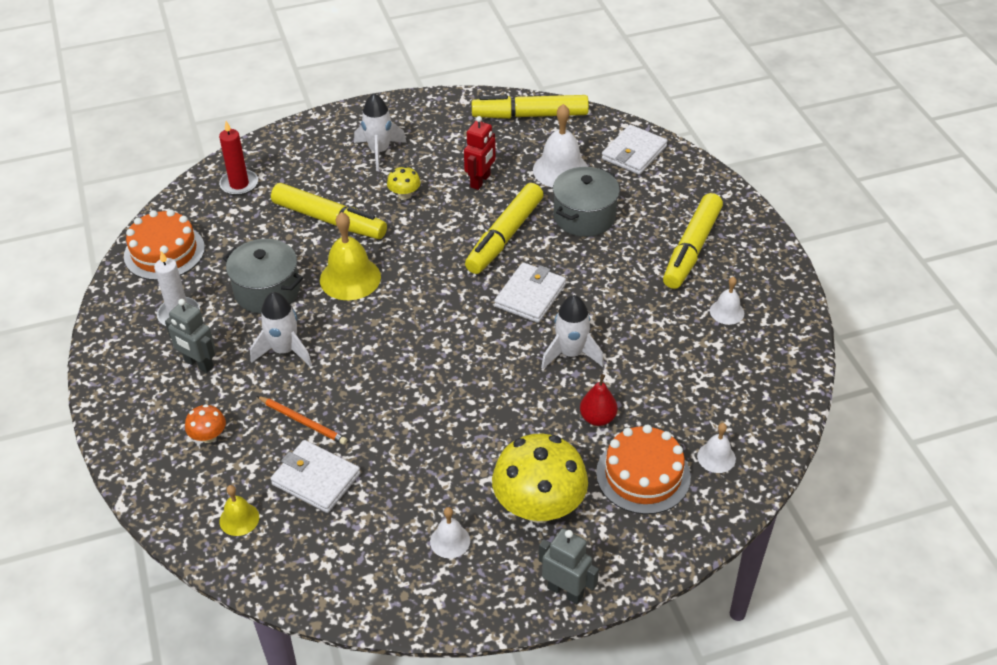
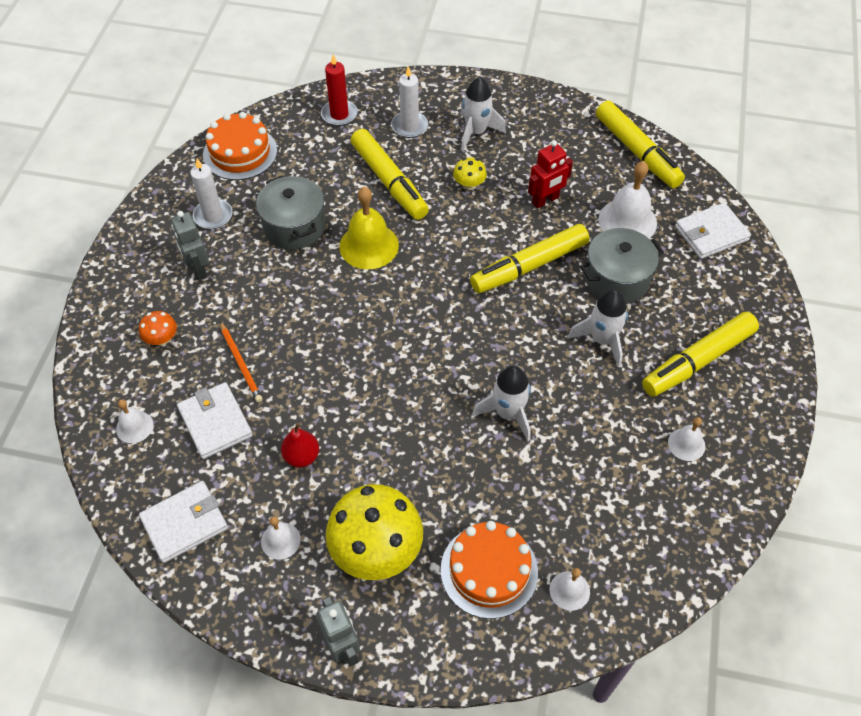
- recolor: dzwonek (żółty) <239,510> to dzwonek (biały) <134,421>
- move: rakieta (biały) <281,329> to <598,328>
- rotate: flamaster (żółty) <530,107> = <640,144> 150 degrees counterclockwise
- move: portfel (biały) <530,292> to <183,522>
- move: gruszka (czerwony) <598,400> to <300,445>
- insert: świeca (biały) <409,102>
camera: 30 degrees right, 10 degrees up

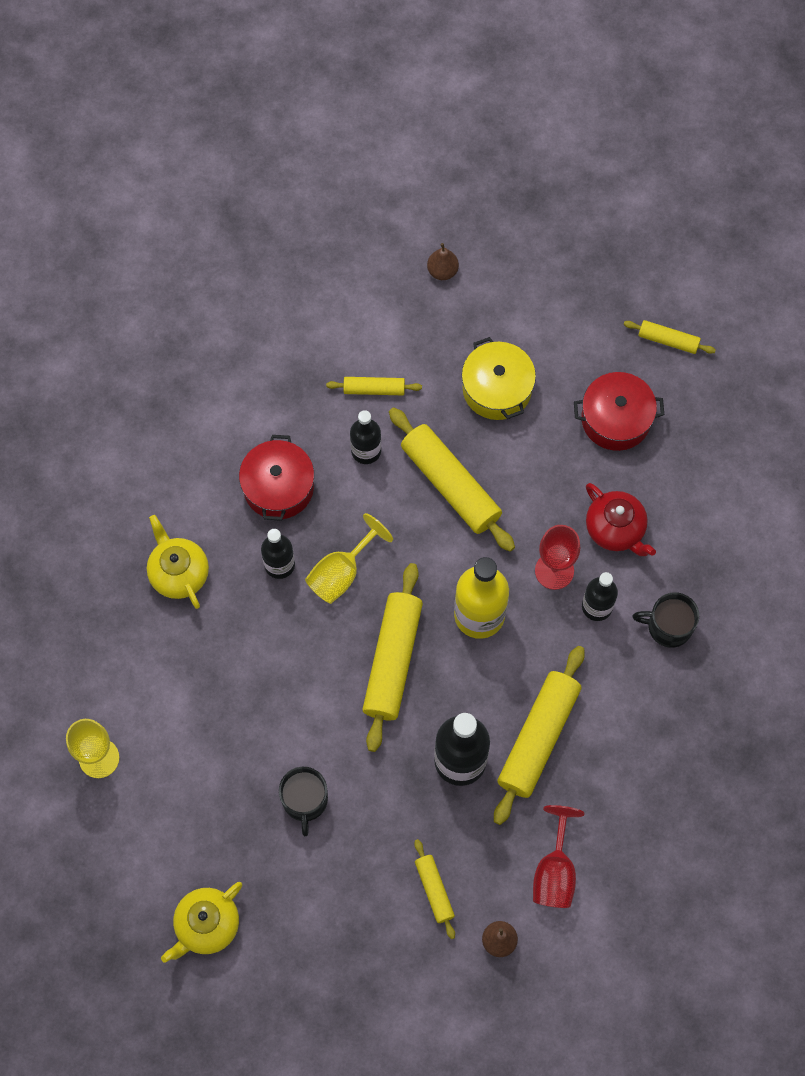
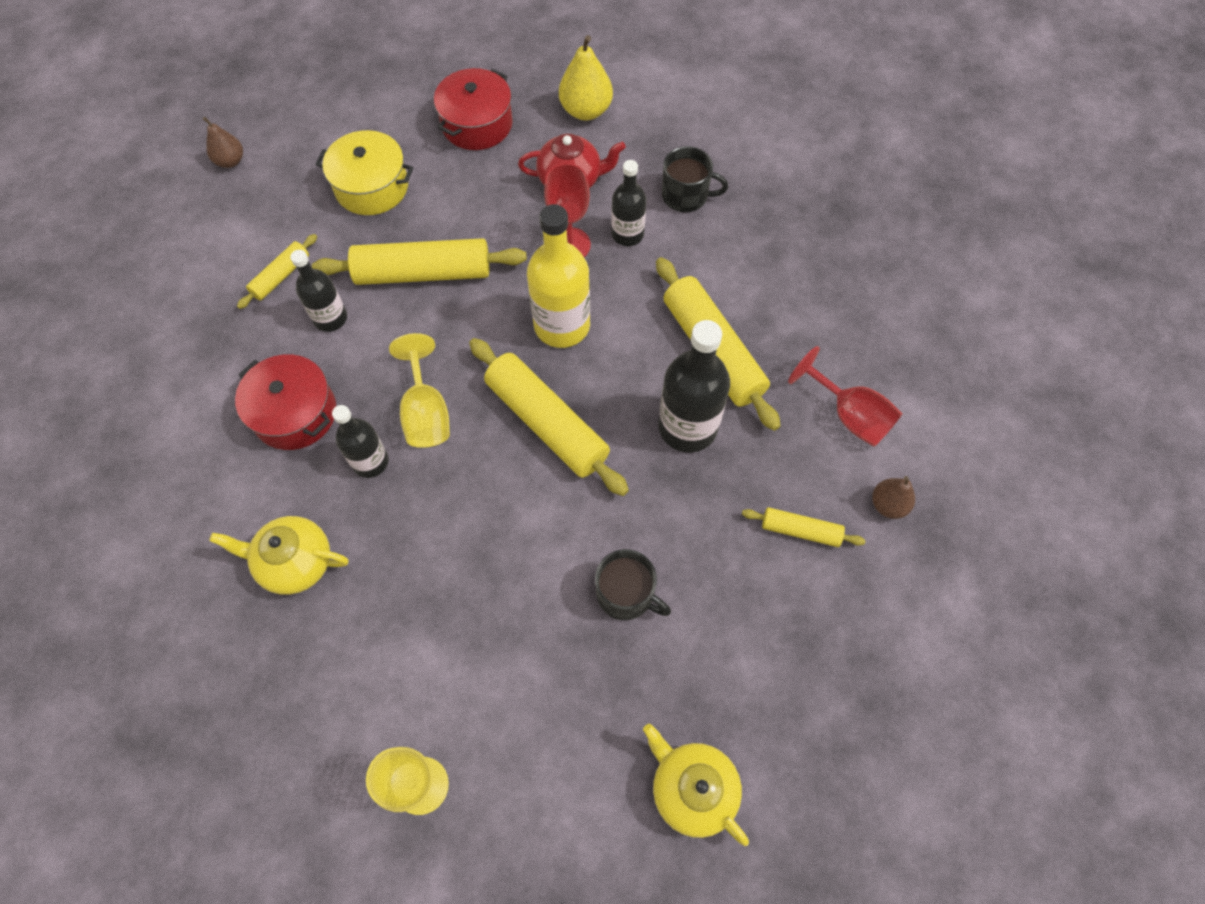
- rotate: imbryk (żółty) <201,922> = <696,785> 150 degrees clockwise
- delete: wałek do ciasta (żółty) <670,337>
- rotate: kubek (czarny) <666,620> = <695,179> 120 degrees counterclockwise
- insert: gruszka (żółty) <586,77>
camera: 55 degrees left, 5 degrees down

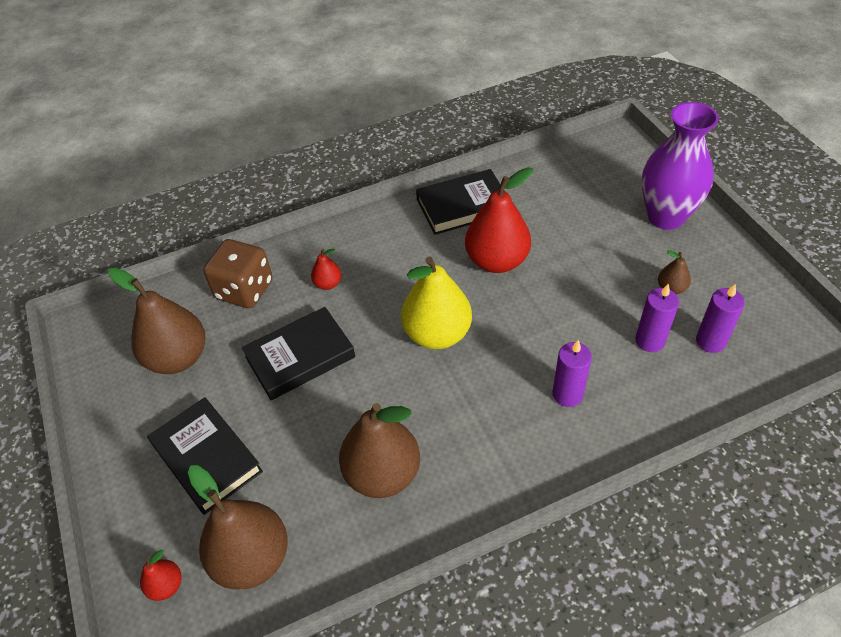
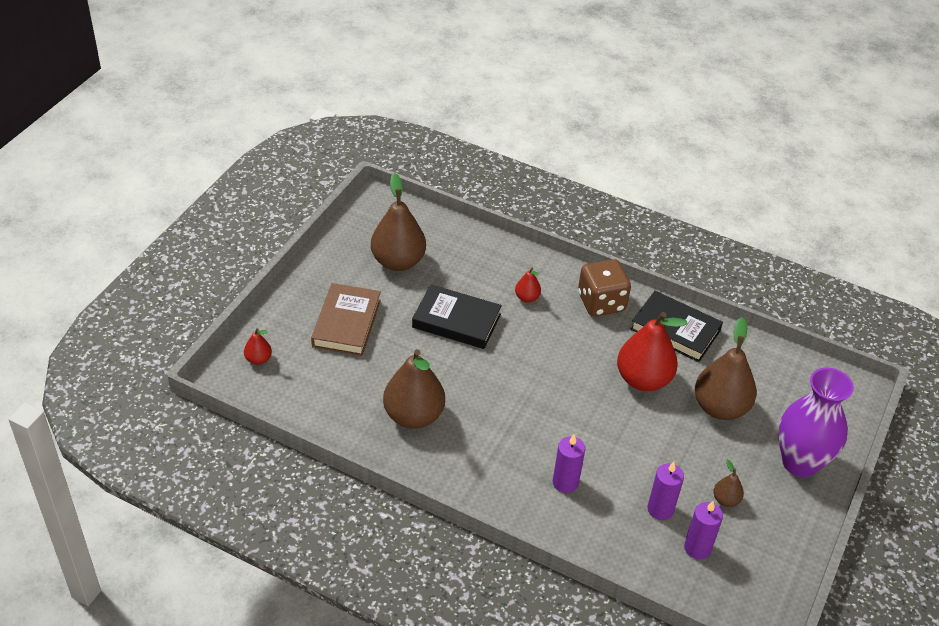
- recolor: książka (czarny) <205,456> to książka (brązowy) <346,319>
- move: gruszka (brązowy) <238,527> to <726,368>
- move: kostka do gry (brązowy) <237,273> to <604,288>
- delete: gruszka (żółty) <436,303>
camera: 45 degrees right, 5 degrees down

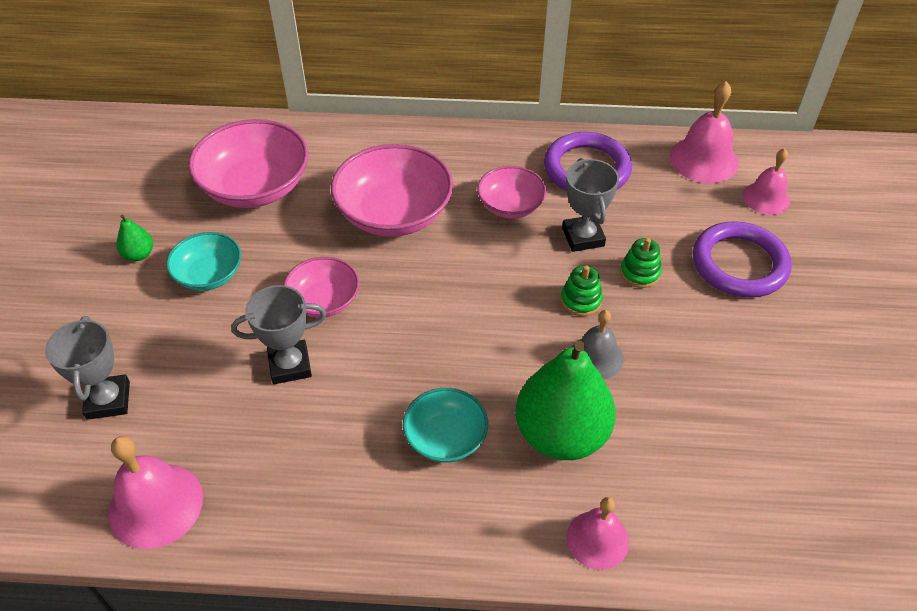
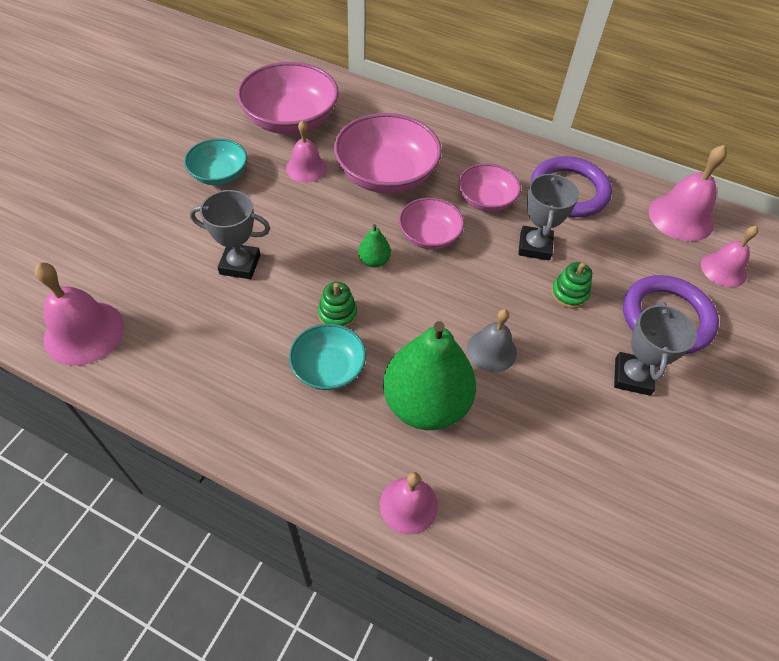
- move: puchar (szary) <87,368> to <655,348>
- move: gruszka (zielony) <134,238> to <374,245>
- move: miska (różowy) <321,287> to <431,224>
- move: zabawka nakładanka (zielony) <582,290> to <337,305>
- insert: dzwonek (różowy) <306,151>
camera: 20 degrees right, 5 degrees up

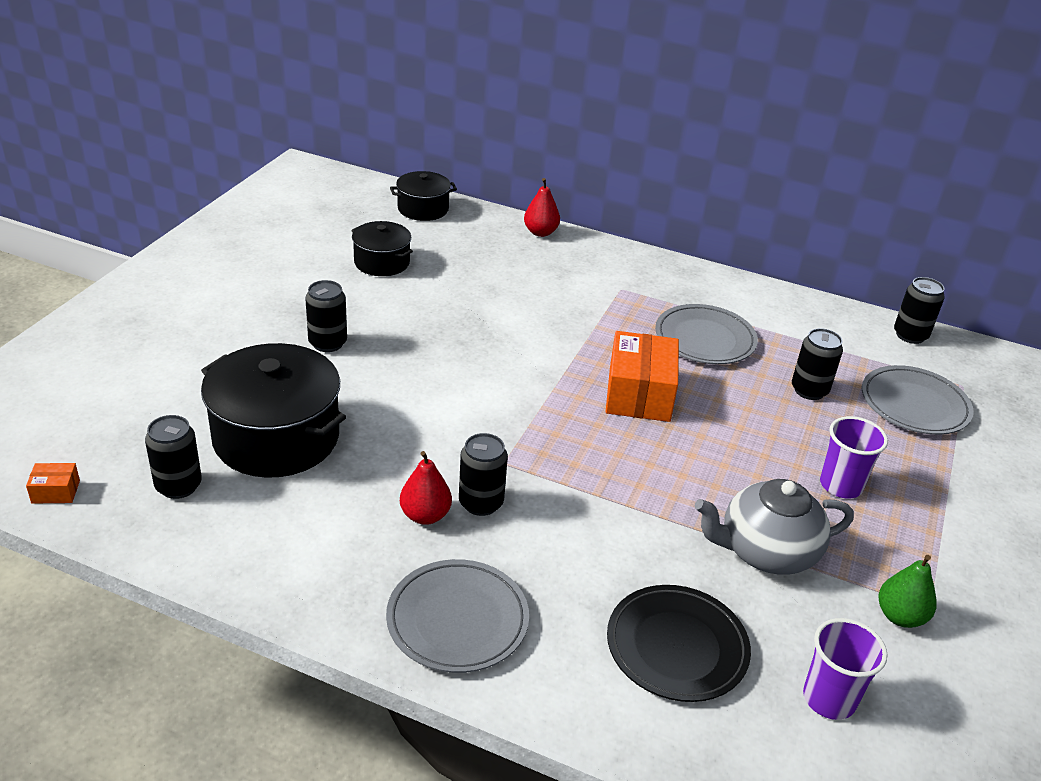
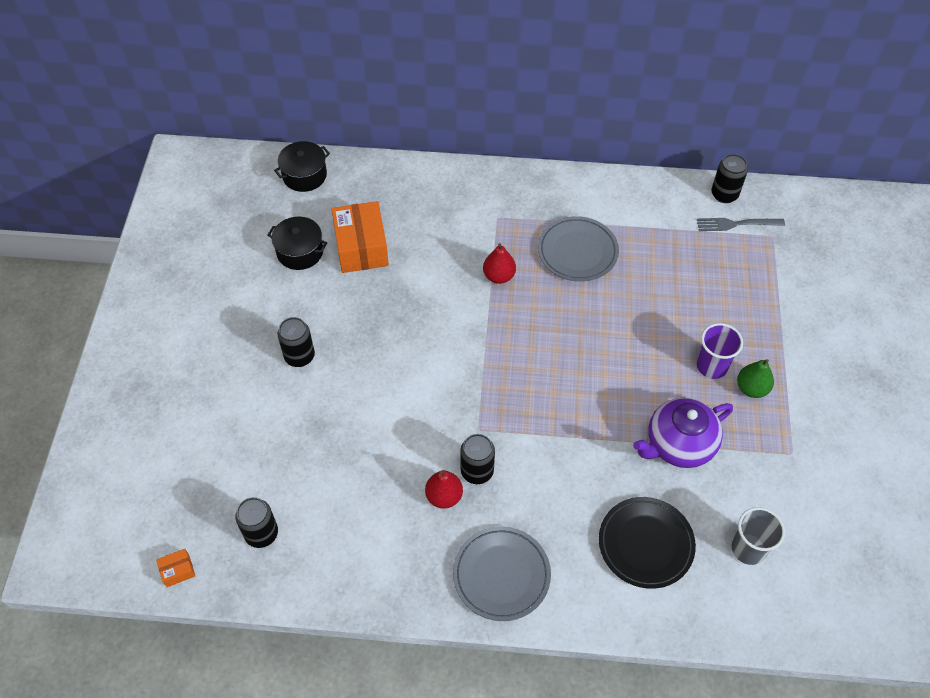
- delete: garnek (czarny) <273,410>
- move: gruszka (czerwony) <542,207> to <499,263>
- move: pudełko (pomarańczowy) <642,376> to <360,237>
- recolor: imbryk (szary) <774,527> to imbryk (fioletowy) <683,433>
- delete: puszka (czarny) <817,364>
- recolor: szklanka (fioletowy) <845,669> to szklanka (szary) <758,536>
- delete: talerz (szary) <918,400>
- move: gruszka (zielony) <907,591> to <755,378>
- insert: widelec (szary) <741,224>
camera: 15 degrees left, 20 degrees up

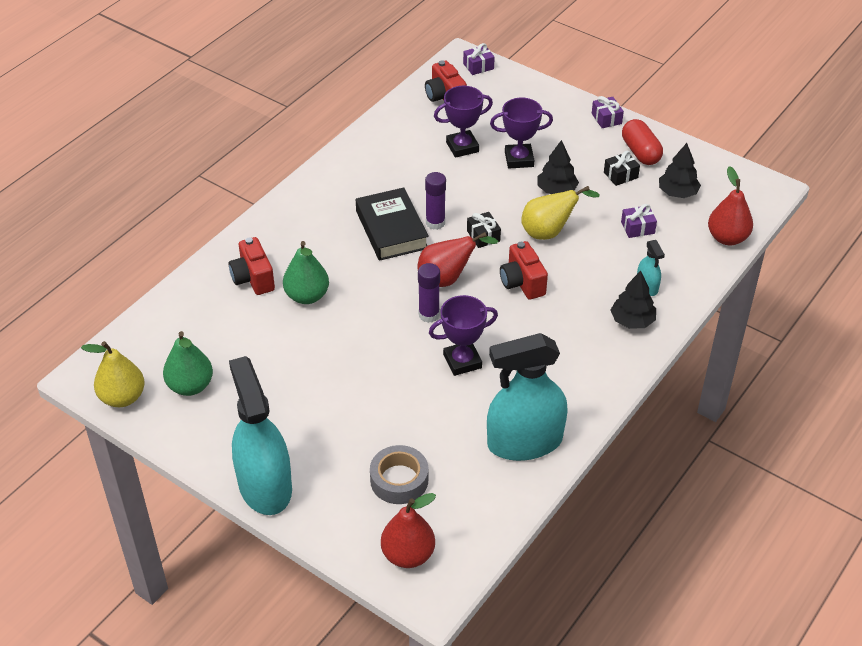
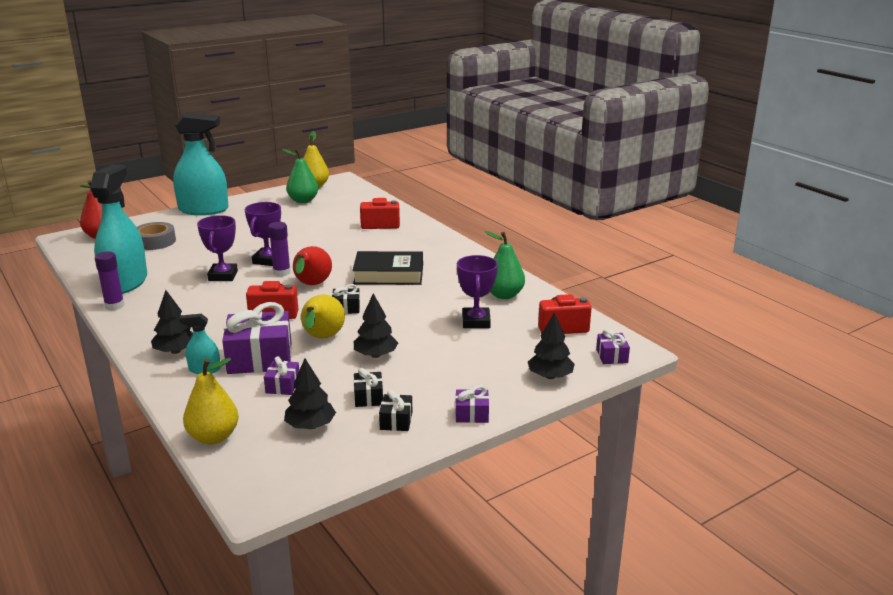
- move: gruszka (zielony) <306,272> to <505,265>
- move: klej w sztyfcie (fioletowy) <435,201> to <109,280>
- move: puchar (fioletowy) <521,133> to <263,234>
- replace: kapsułka (czerwony) <642,142> to prezent (czarny) <395,410>
- recolor: gruszka (czerwony) <730,205> to gruszka (żółty) <211,401>
- insert: prezent (fioletowy) <257,338>
- insert: drzewko (czarny) <551,345>
camera: 110 degrees right, 20 degrees down

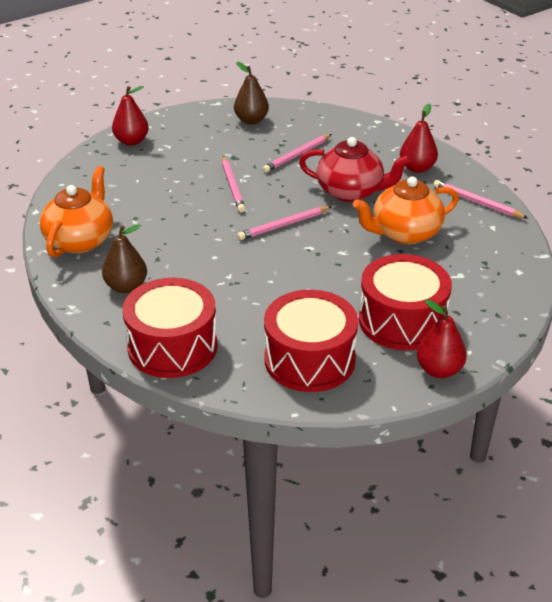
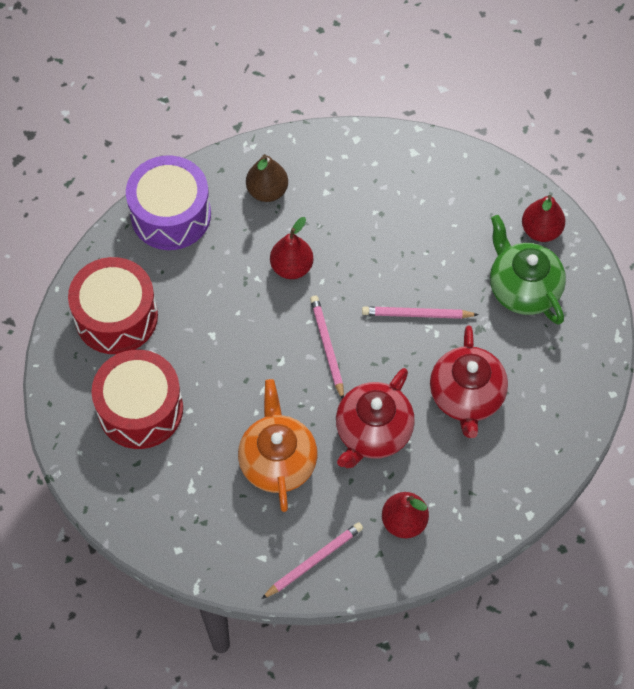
- delete: imbryk (pomarańczowy) <76,212>
- recolor: bęben (czerwony) <170,328> to bęben (fioletowy) <168,202>
- delete: gruszka (brązowy) <251,93>
- replace: ołówek (różowy) <297,153> to imbryk (czerwony) <469,382>
- move: gruszka (czerwony) <442,338> to <291,248>
- insert: imbryk (zielony) <528,270>
camera: 105 degrees right, 25 degrees up

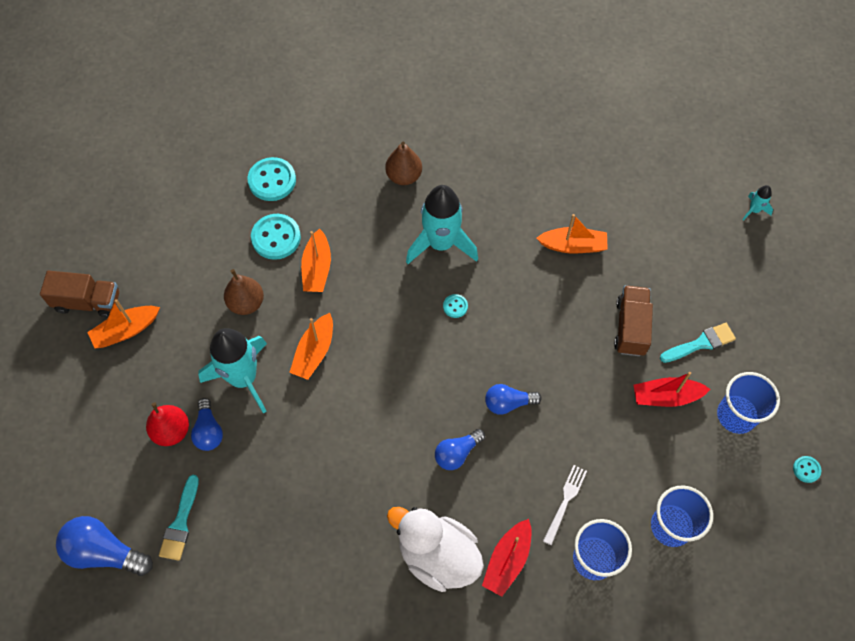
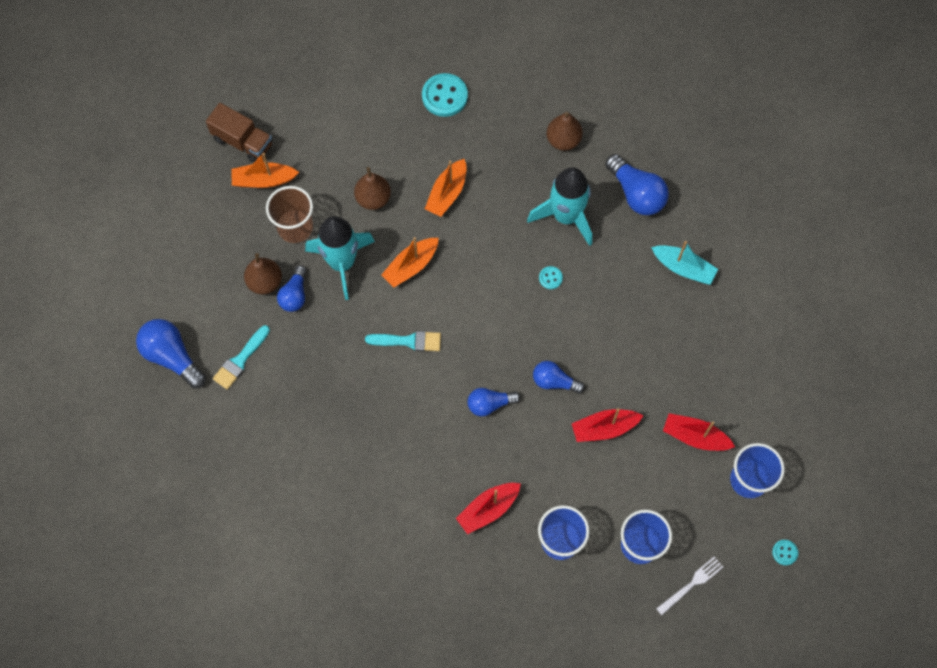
- recolor: gruszka (czerwony) <167,424> to gruszka (brązowy) <263,273>
- delete: guzik (turkusowy) <276,237>
- delete: kaczka (biały) <435,549>
- recolor: łódka (pomarańczowy) <572,233> to łódka (turkusowy) <684,263>
- move: widelec (biały) <565,505> to <689,585>
- delete: ciężarówka (brązowy) <633,320>
- move: pędzel (turkusowy) <698,343> to <403,341>
- delete: rakieta (turkusowy) <758,203>
- insert: szklanka (brązowy) <289,214>
- insert: łódka (czerwony) <608,425>
- insert: żarówka (niebieski) <637,184>
camera: 25 degrees right, 5 degrees up

